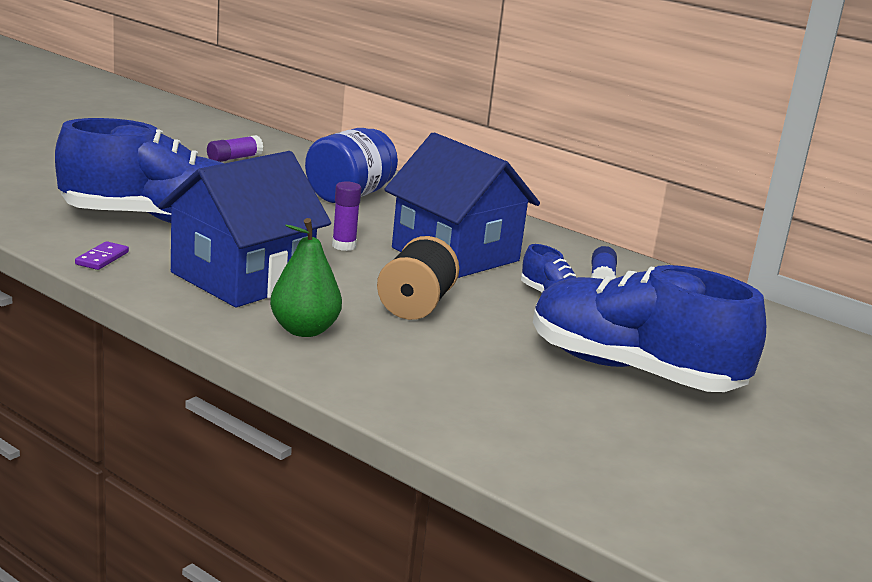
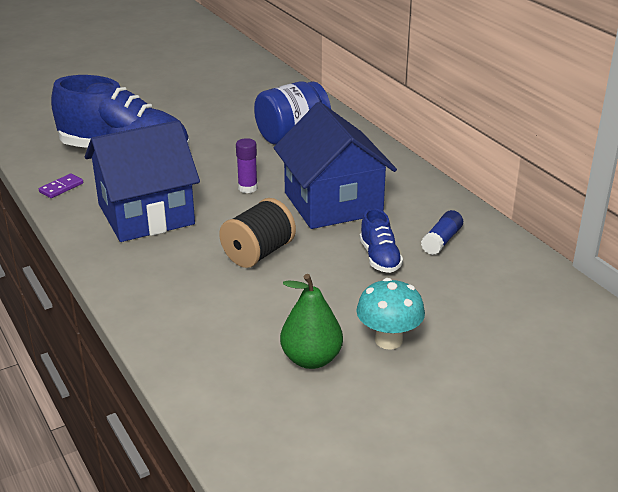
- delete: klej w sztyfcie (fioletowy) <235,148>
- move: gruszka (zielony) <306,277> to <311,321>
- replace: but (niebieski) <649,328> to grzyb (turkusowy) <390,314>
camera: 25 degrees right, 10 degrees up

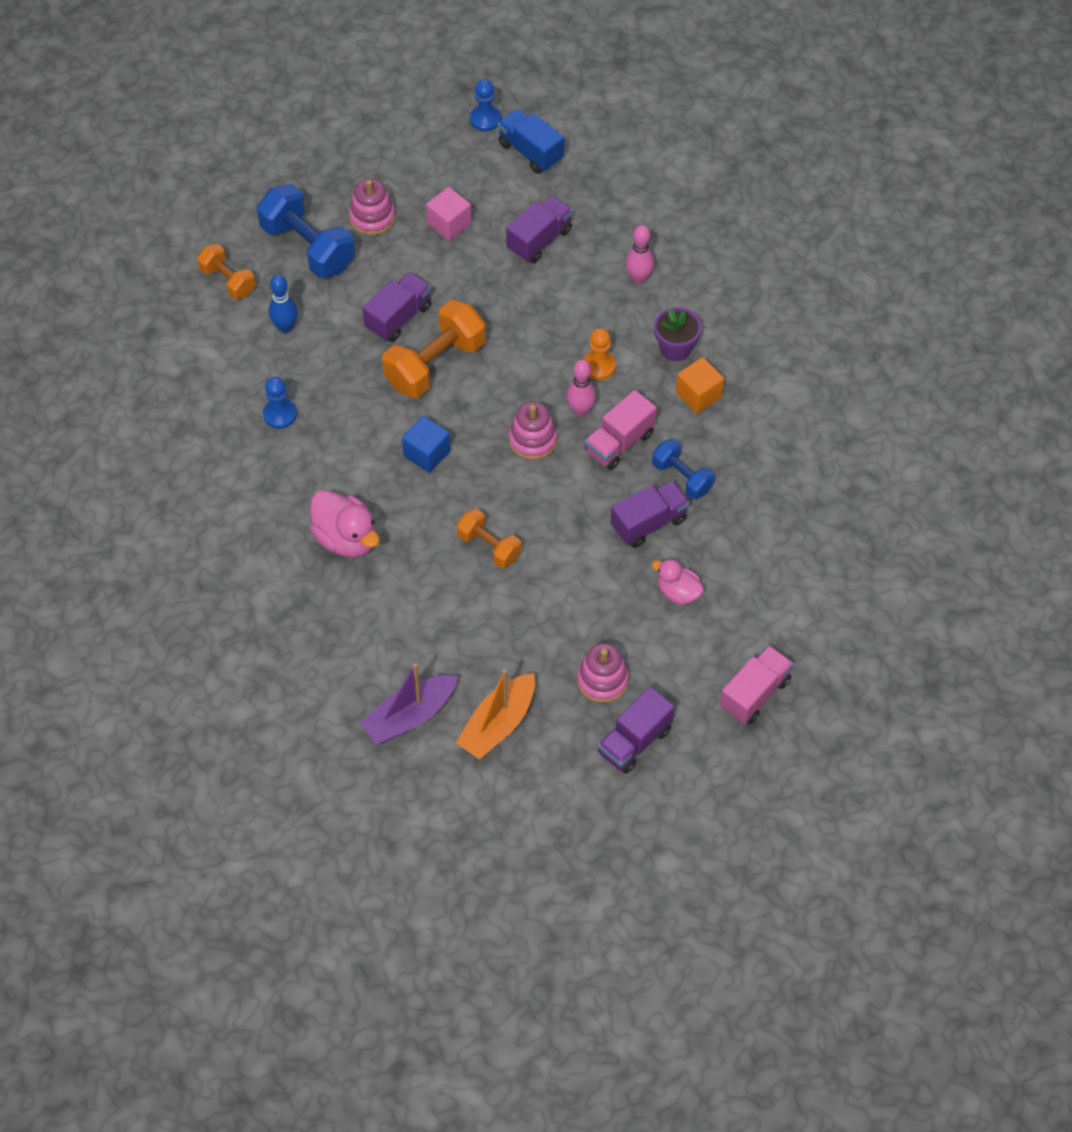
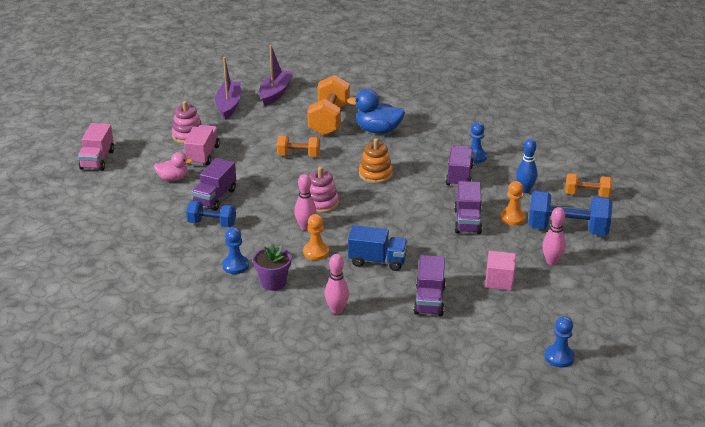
- recolor: kaczka (różowy) <344,524> to kaczka (niebieski) <376,111>
- replace: zabawka nakładanka (różowy) <372,207> to kręgiel (różowy) <554,236>
- move: hantel (pomarańczowy) <434,349> to <328,105>
- replace: sześcian (niebieski) <426,444> to zabawka nakładanka (pomarańczowy) <376,160>
- recolor: łódka (pomarańczowy) <495,714> to łódka (fioletowy) <228,88>
- move: ciężarówka (niebieski) <531,141> to <378,248>
- move: ciężarówka (różowy) <621,430> to <202,145>
- move: ciężarówka (fioletowy) <636,730> to <460,166>
- replace: sześcian (pomarańczowy) <700,385> to pionek (niebieski) <235,250>
- insert: pionek (pomarańczowy) <513,203>
camera: 145 degrees right, 25 degrees down

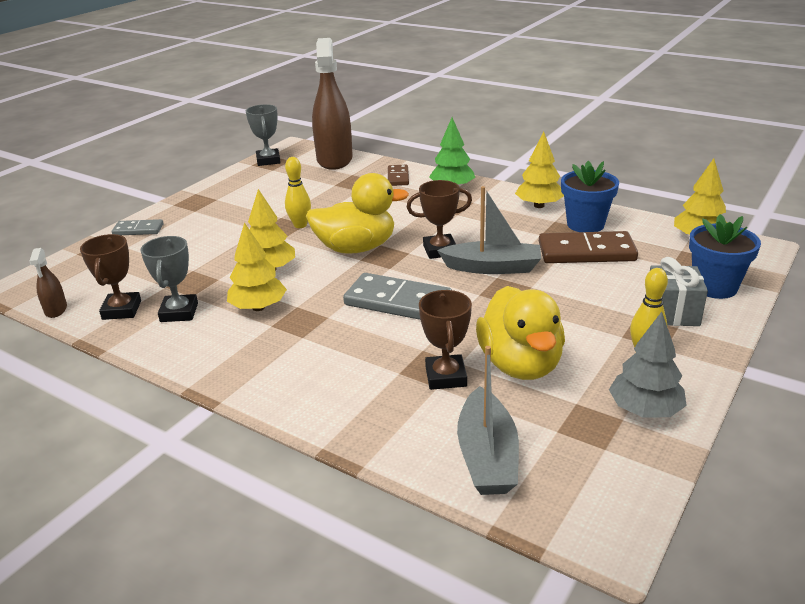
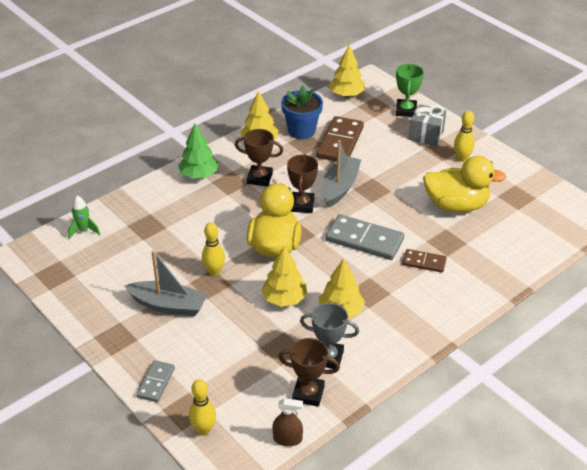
- delete: puchar (szary) <263,135>
- replace: spryskiwacz (brązowy) <332,104> to rakieta (zielony) <84,217>
- rotate: kostka domina (szary) <397,296> = <365,237> 75 degrees clockwise
- move: kostka domina (brązowy) <398,175> to <425,261>
- move: puchar (brązowy) <445,340> to <259,157>
- move: łódka (szary) <488,420> to <166,283>
- delete: drzewko (szary) <648,364>
- replace: doniczka (niebieski) <725,256> to puchar (zielony) <410,90>
- insert: kręgiel (żółty) <202,407>
camera: 75 degrees left, 10 degrees up

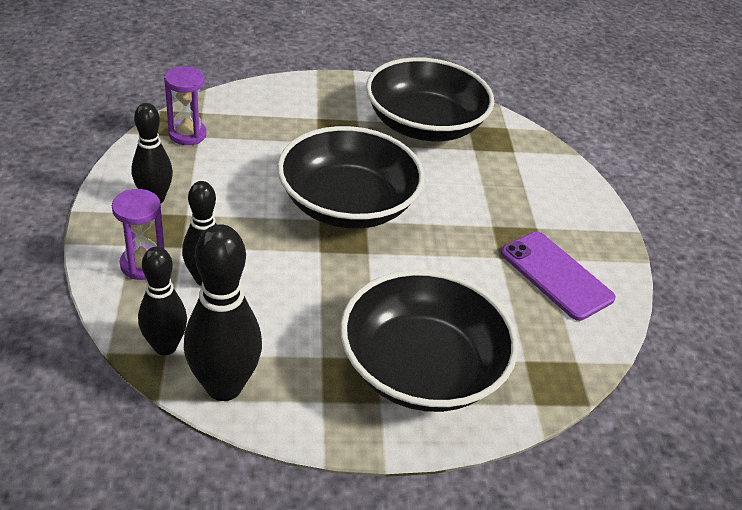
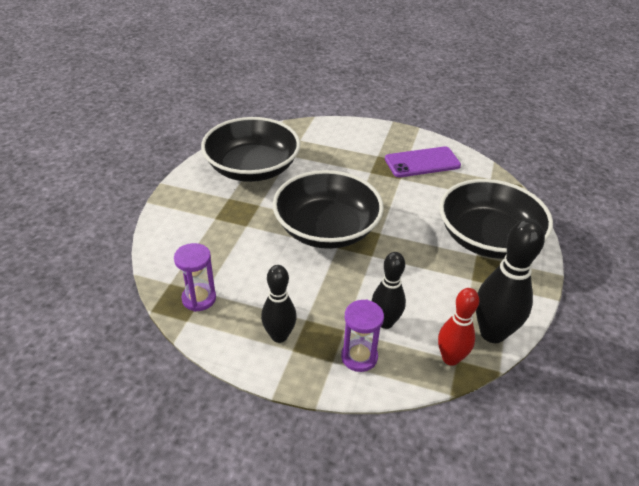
- recolor: kręgiel (czarny) <162,301> to kręgiel (czerwony) <458,327>
camera: 65 degrees left, 0 degrees up

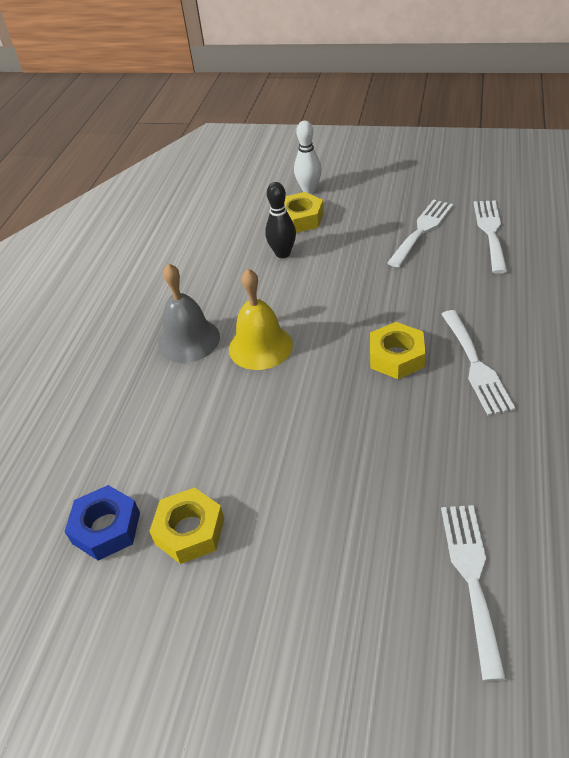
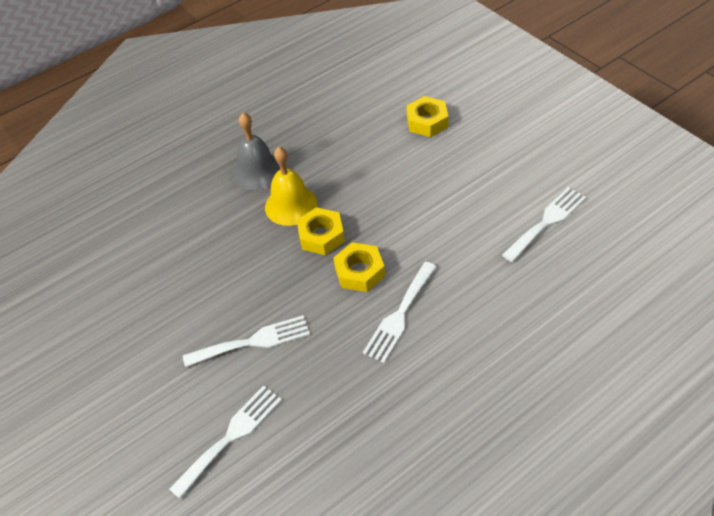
- delete: nakrętka (niebieski) <102,523>
- move: nakrętka (żółty) <186,525> to <321,231>
- delete: kręgiel (czarny) <280,220>
- delete: kręgiel (biały) <308,157>
- move: widelec (biały) <420,233> to <246,341>
camera: 40 degrees right, 5 degrees up

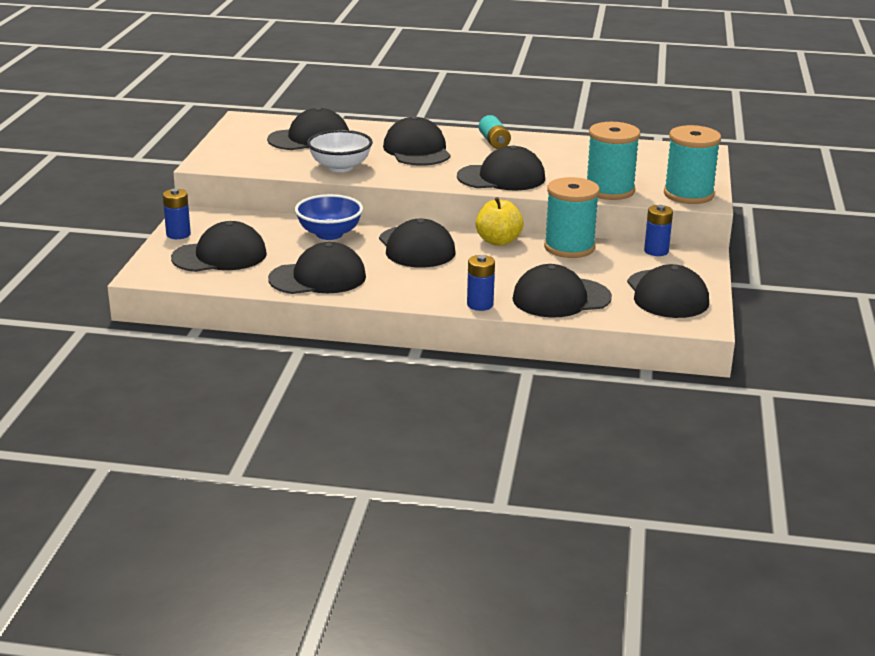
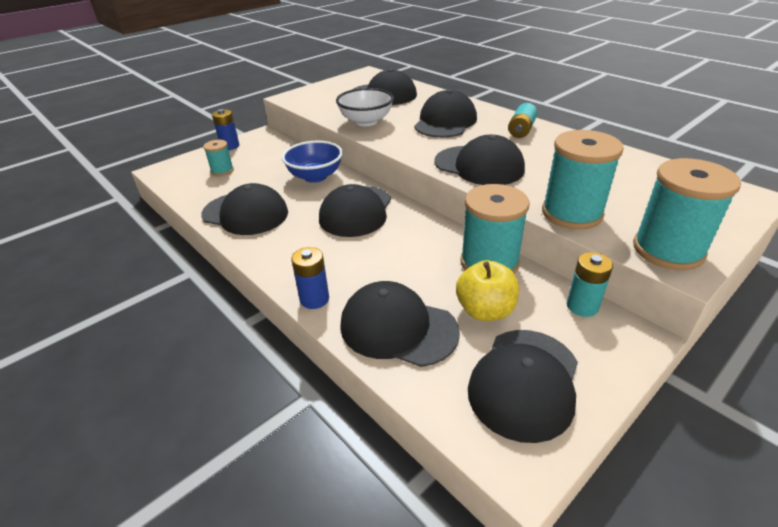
- replace: czapka (czarny) <219,246> to szpulka (turkusowy) <218,158>
- move: jabłko (żółty) <500,221> to <487,290>
- recolor: bateria (niebieski) <658,230> to bateria (turkusowy) <590,284>
camera: 40 degrees right, 10 degrees up

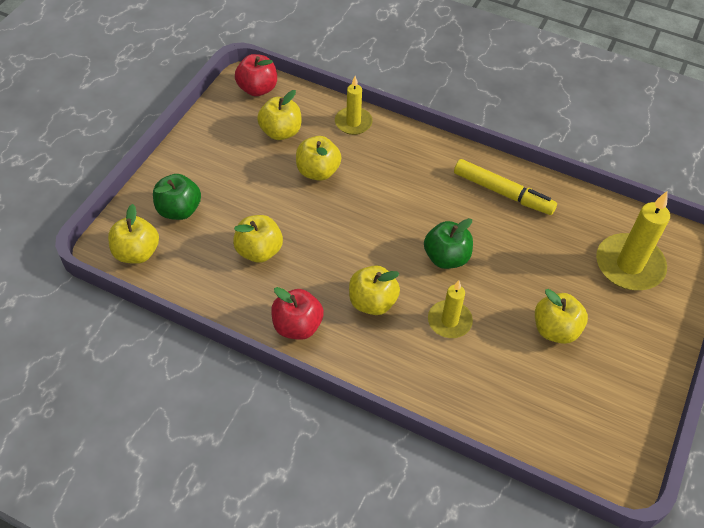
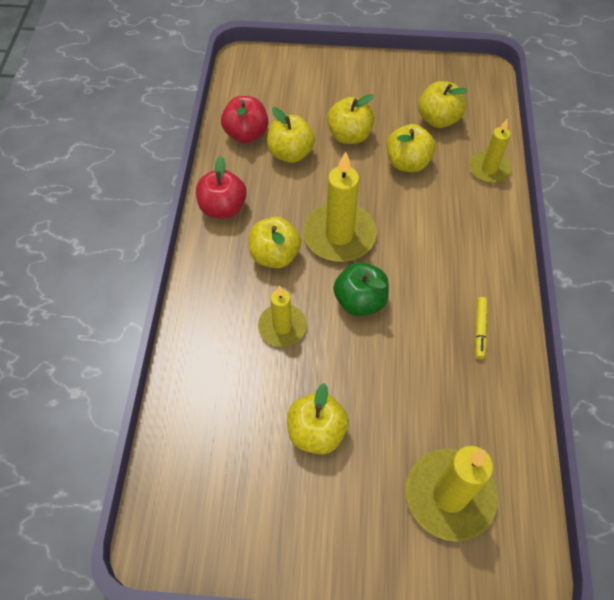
- move: jabłko (żółty) <133,234> to <351,119>
- delete: jabłko (zielony) <177,197>
- move: jabłko (czerwony) <256,75> to <244,119>
- resize: flamaster (żółty) <505,187> = <481,328> x0.52
- insert: świeca (żółty) <340,207>
camera: 70 degrees right, 5 degrees up

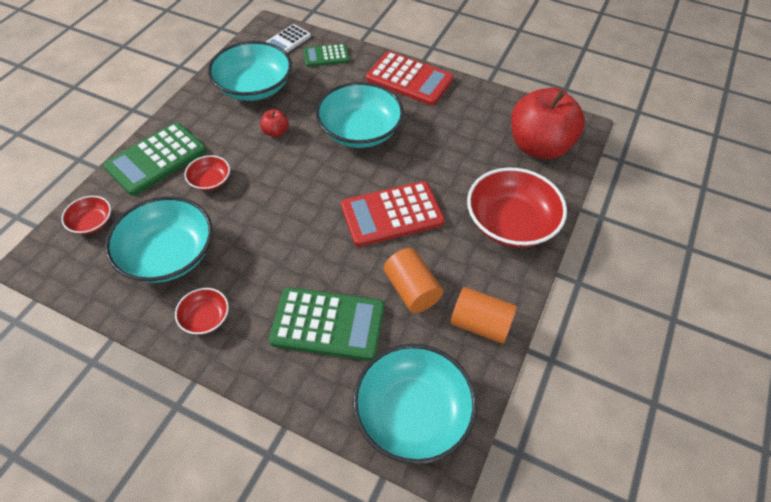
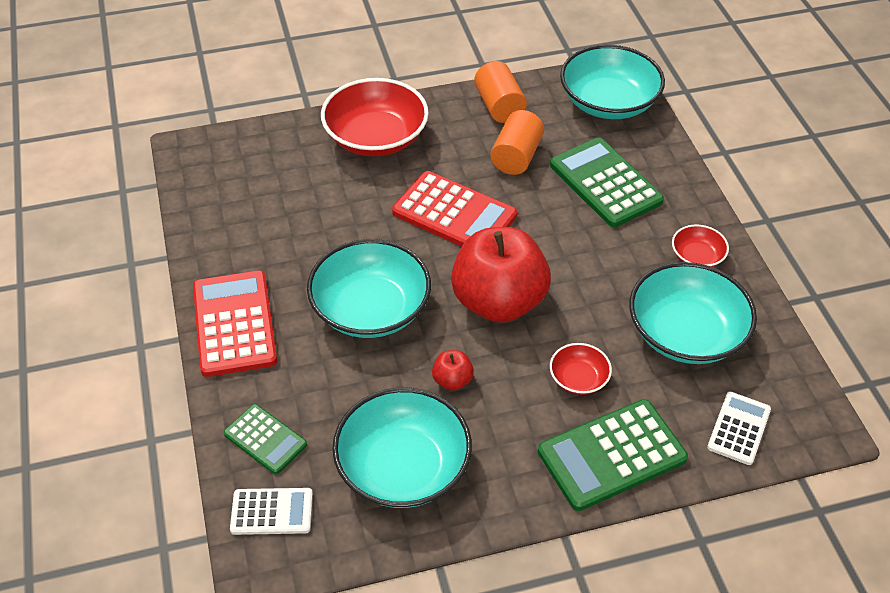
- replace: miska (czerwony) <86,215> to kalkulator (biały) <739,428>
- rotate: kalkulator (zielony) <155,159> = <613,455> 150 degrees clockwise
- move: jabłko (czerwony) <548,123> to <501,275>
camera: 130 degrees left, 5 degrees down

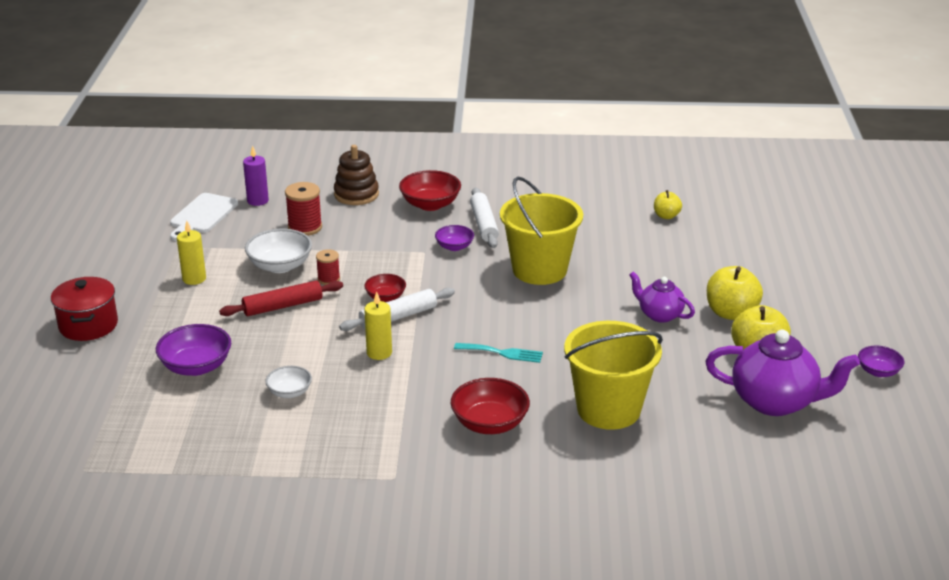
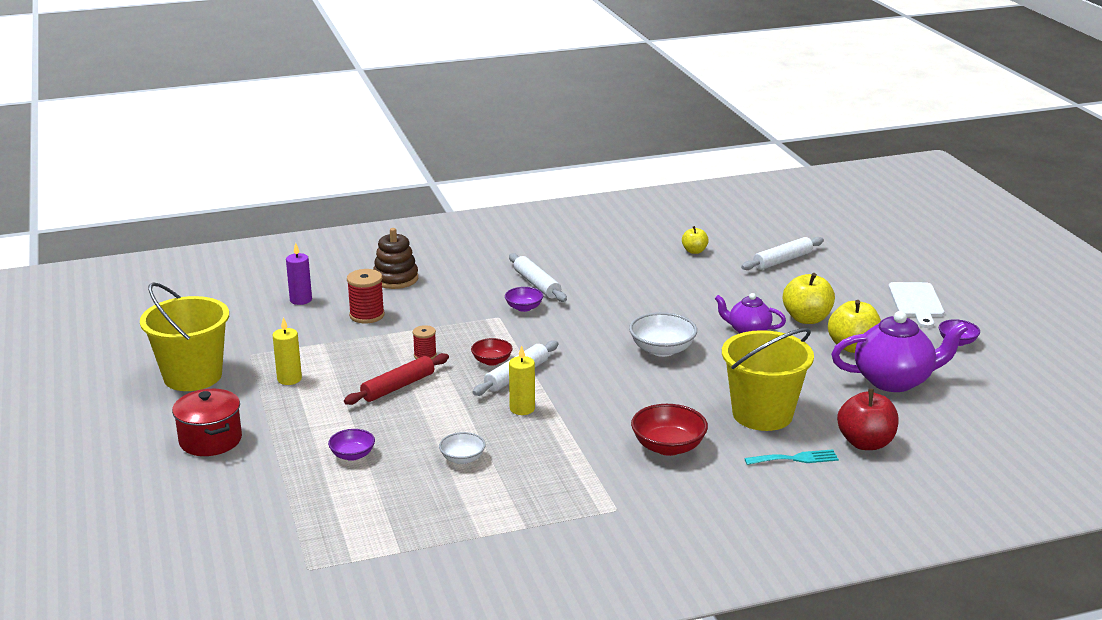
- resize: miska (fioletowy) <193,350> = <351,445> x0.60
- move: deska do krojenia (biały) <204,217> to <916,305>
- move: miska (biały) <278,251> to <663,334>
- delete: miska (czerwony) <430,190>
- move: widelec (turkusowy) <498,353> to <791,457>
- move: wiadro (żółty) <541,231> to <184,336>
- insert: wałek do ciasta (biały) <782,253>
- insert: jabłko (czerwony) <868,419>
camera: 20 degrees left, 5 degrees down

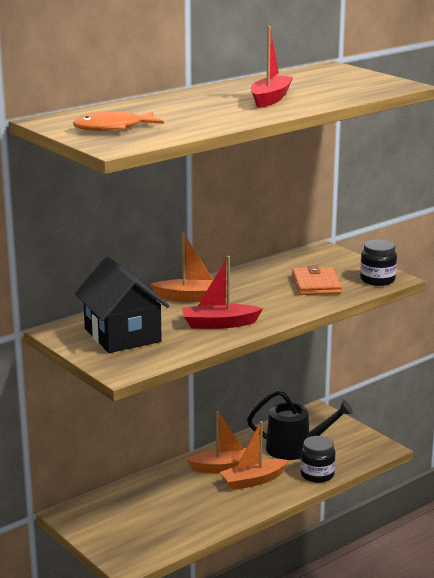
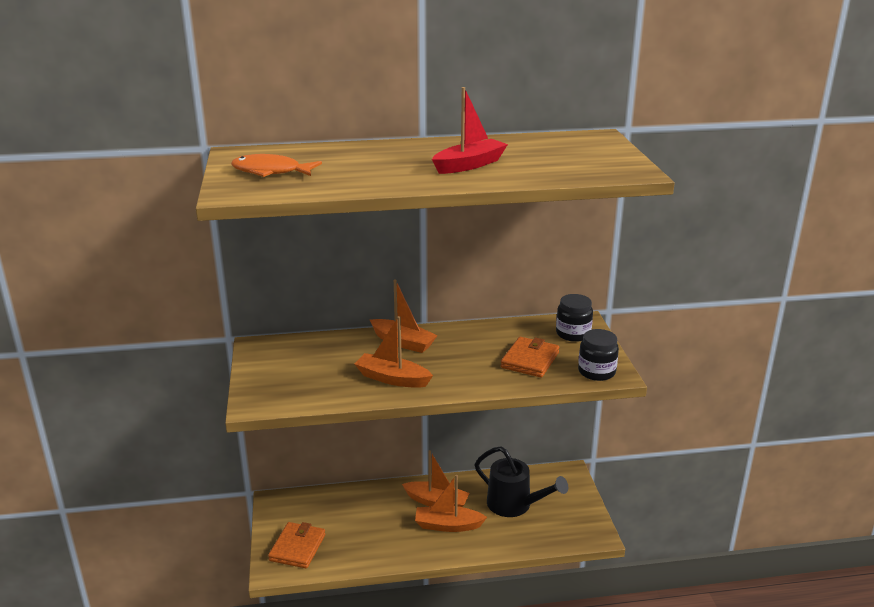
- delete: domek (czarny) <122,305>
- recolor: łódka (czerwony) <222,292> to łódka (pomarańczowy) <394,352>
- move: słoik (czarny) <317,459> to <574,318>
- insert: portfel (pomarańczowy) <296,545>
camera: 30 degrees right, 5 degrees up

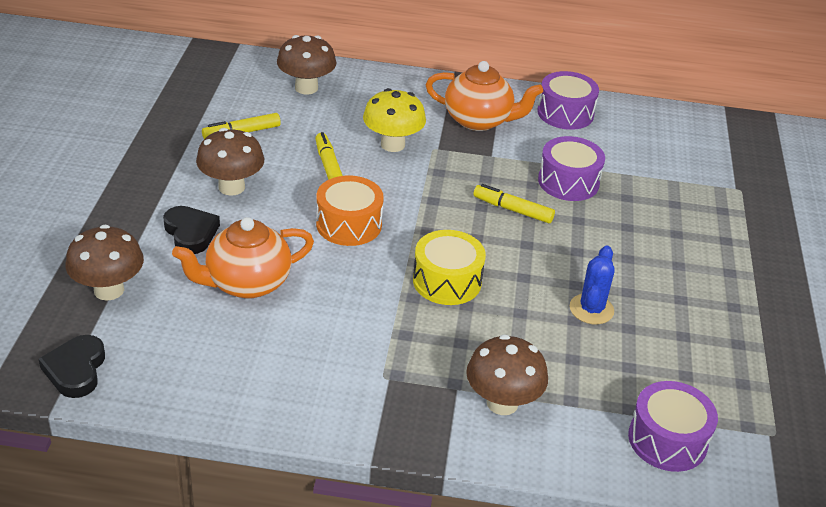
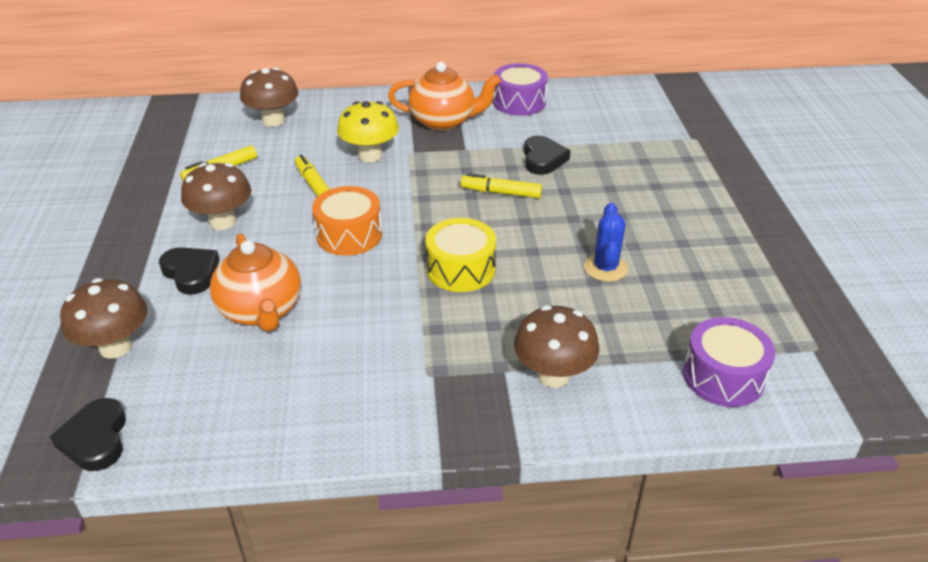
- rotate: imbryk (pomarańczowy) <243,258> = <255,282> 75 degrees counterclockwise
- replace: bęben (fioletowy) <571,168> to serce (czarny) <547,155>
camera: 10 degrees left, 0 degrees up

